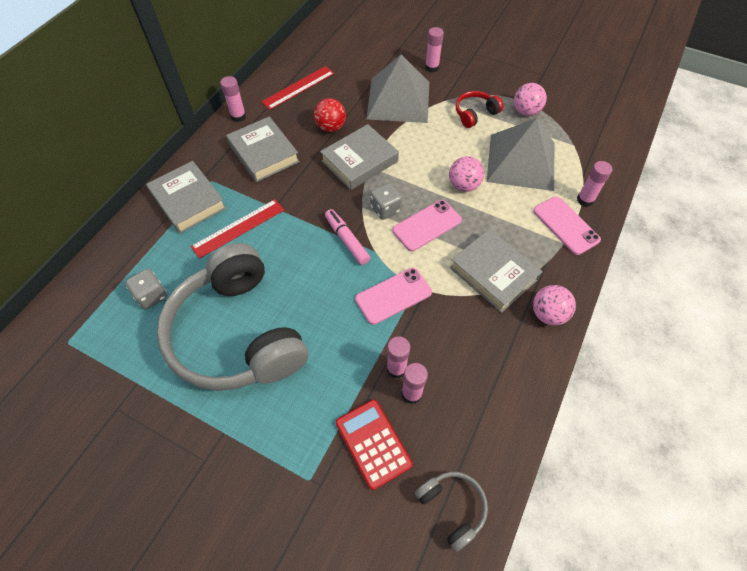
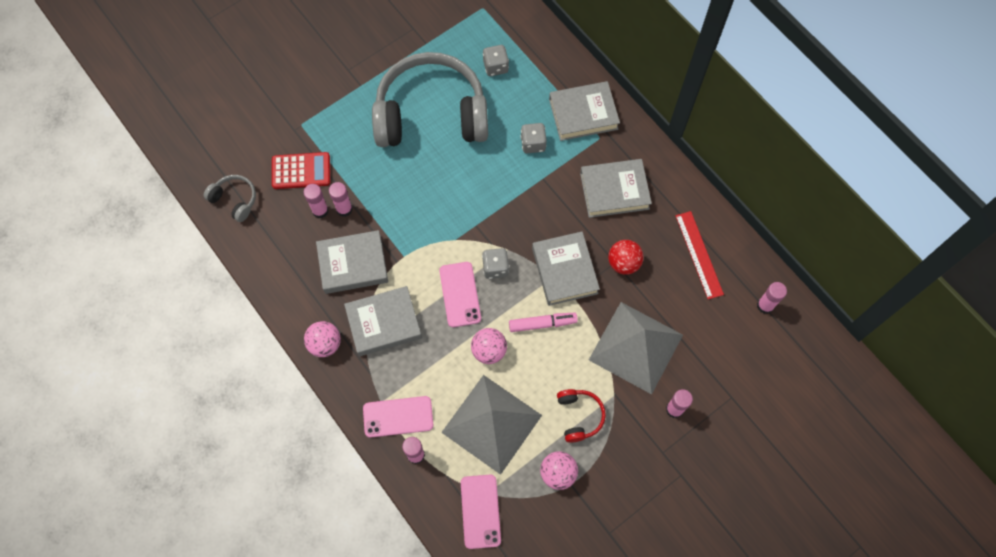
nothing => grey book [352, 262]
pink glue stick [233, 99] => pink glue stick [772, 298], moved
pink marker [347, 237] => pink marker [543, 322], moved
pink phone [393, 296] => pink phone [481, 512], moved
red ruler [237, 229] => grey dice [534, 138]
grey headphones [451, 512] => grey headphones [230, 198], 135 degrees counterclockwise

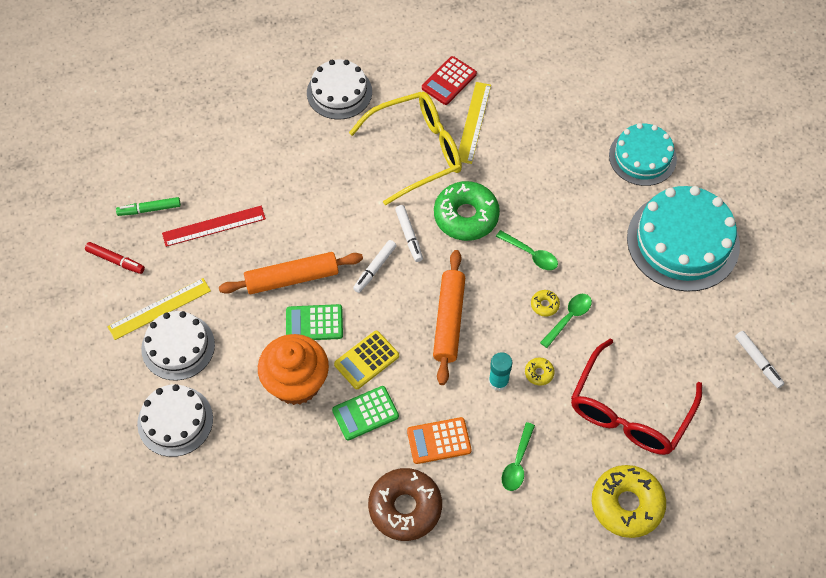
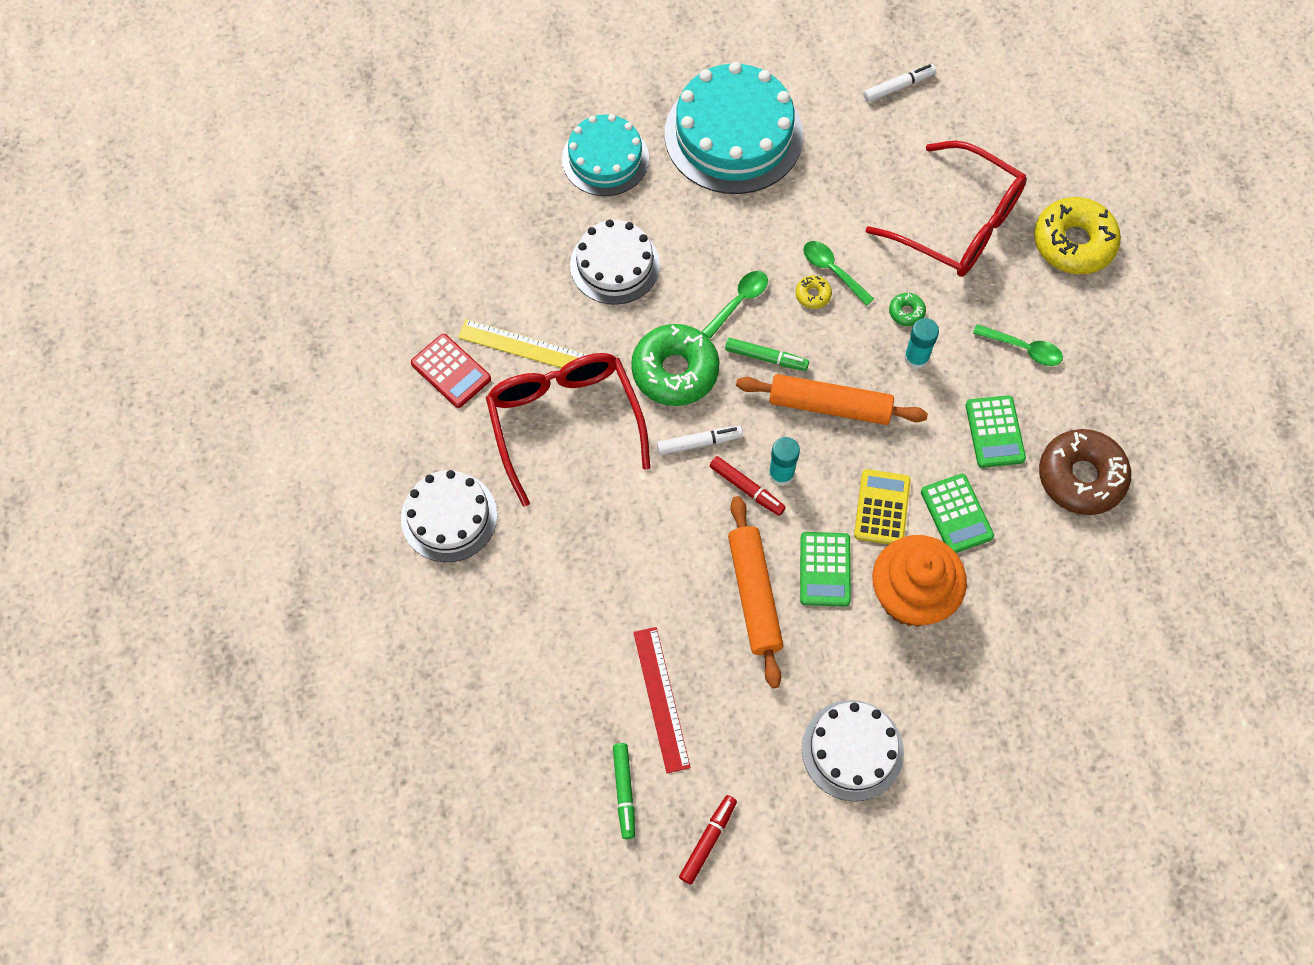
yellow ruler [159, 309] => nothing
nothing => green marker [767, 354]
nothing => turquoise glue stick [784, 461]
white cake [175, 420] => white cake [615, 262], moved
yellow glasses [405, 149] => red glasses [568, 430]
white marker [375, 266] => red marker [748, 486]
orange calculator [439, 440] => green calculator [996, 431]
yellow donut [540, 371] => green donut [907, 309]
yellow calculator [366, 360] => yellow calculator [882, 506], 135 degrees counterclockwise

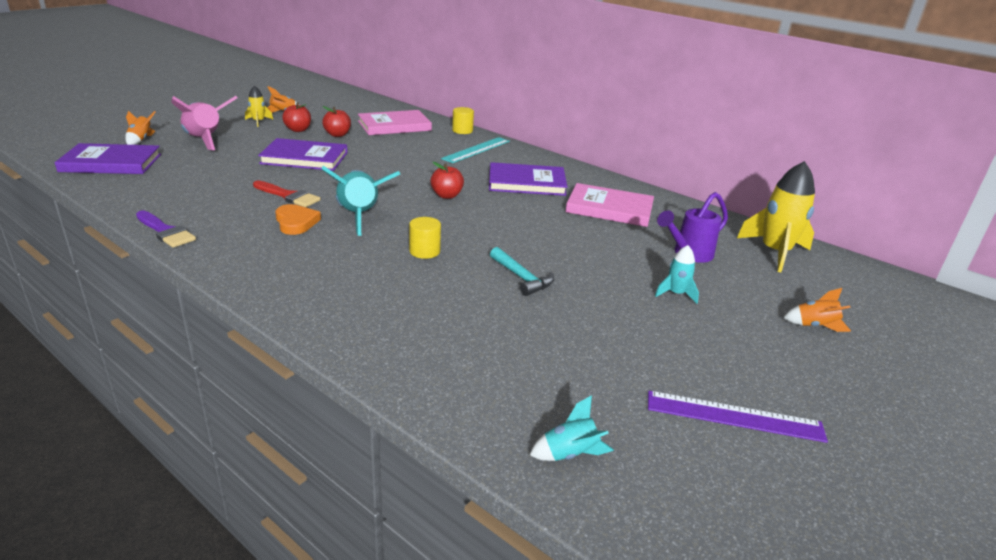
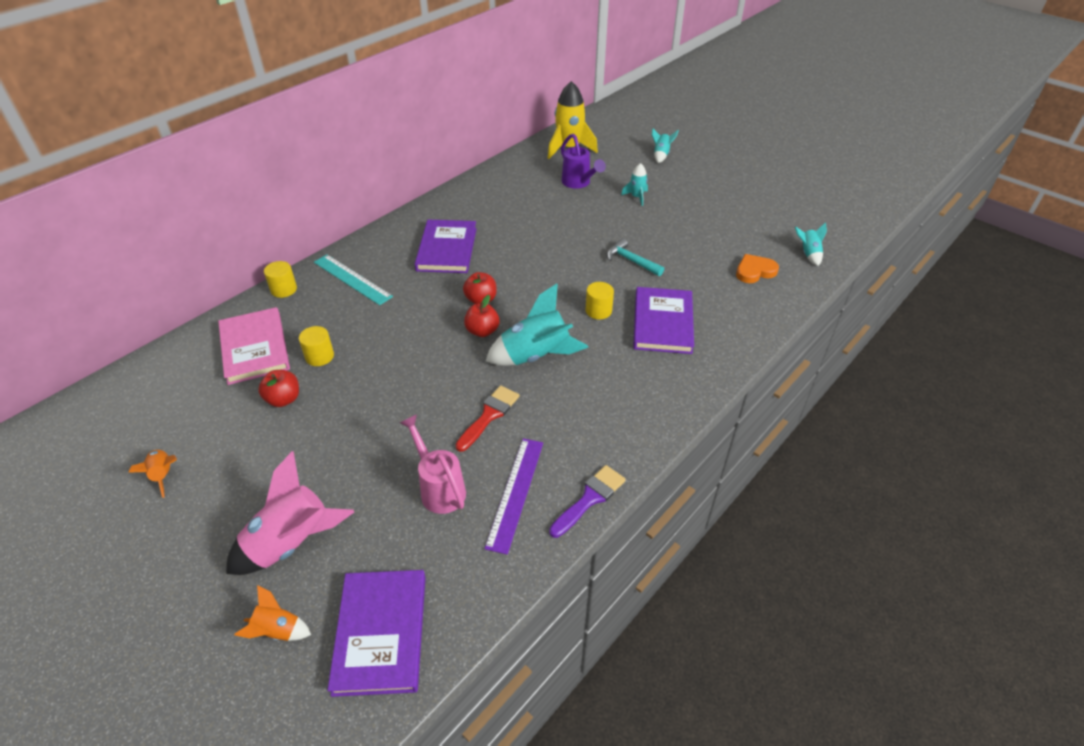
yellow rocket [259, 106] => nothing
pink book [609, 205] => nothing
nothing => yellow cylinder [316, 346]
nothing => pink watering can [433, 464]
purple book [303, 154] => purple book [663, 320], moved
orange heart [298, 219] => orange heart [757, 268], moved
red apple [296, 117] => red apple [482, 316], moved
purple ruler [738, 417] => purple ruler [513, 496], moved
orange rocket [817, 310] => turquoise rocket [665, 146]
turquoise hammer [522, 271] => turquoise hammer [635, 257], 105 degrees counterclockwise

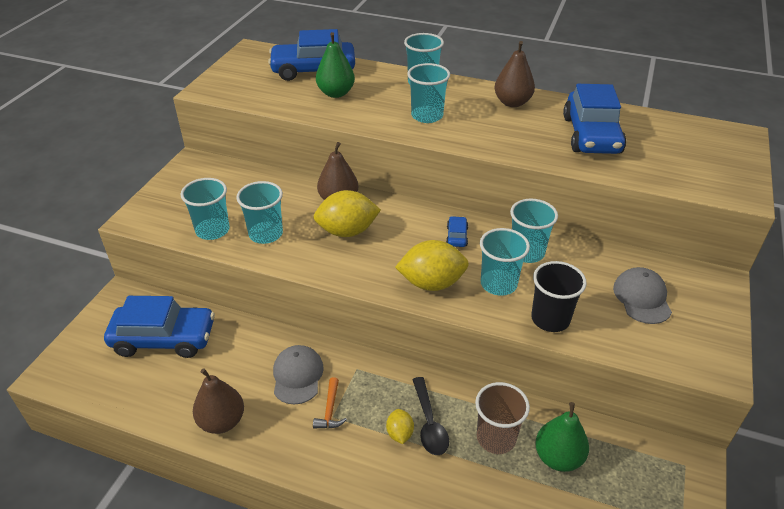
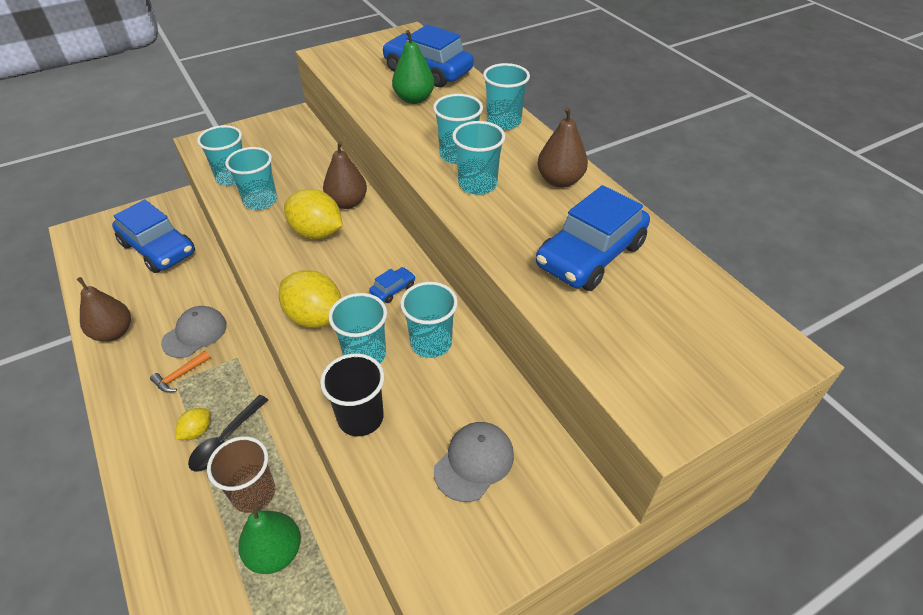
nothing => turquoise cup [478, 158]

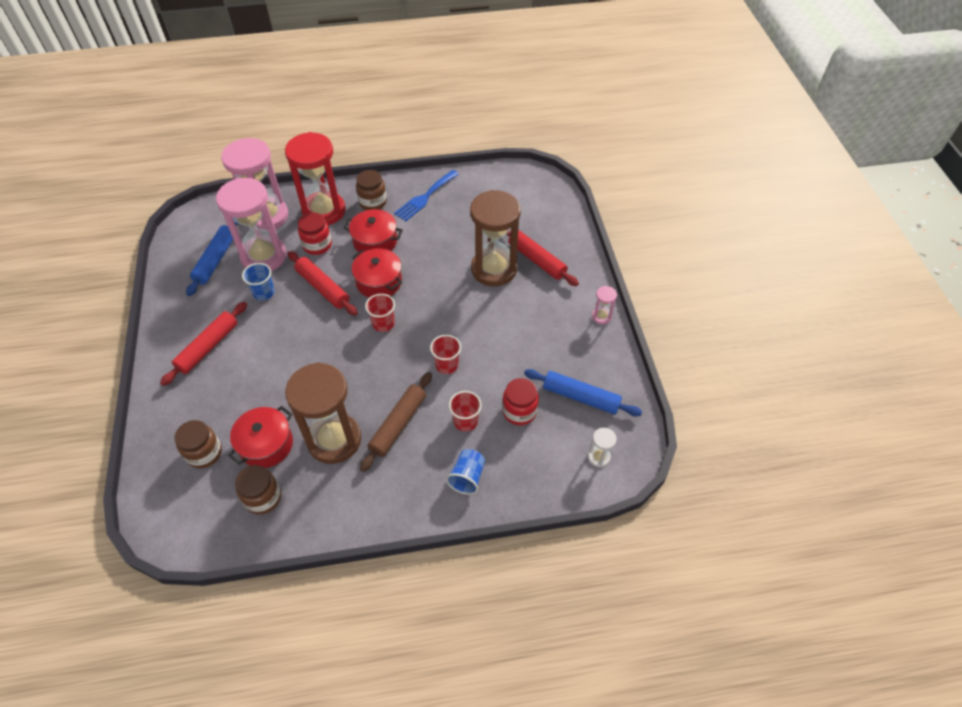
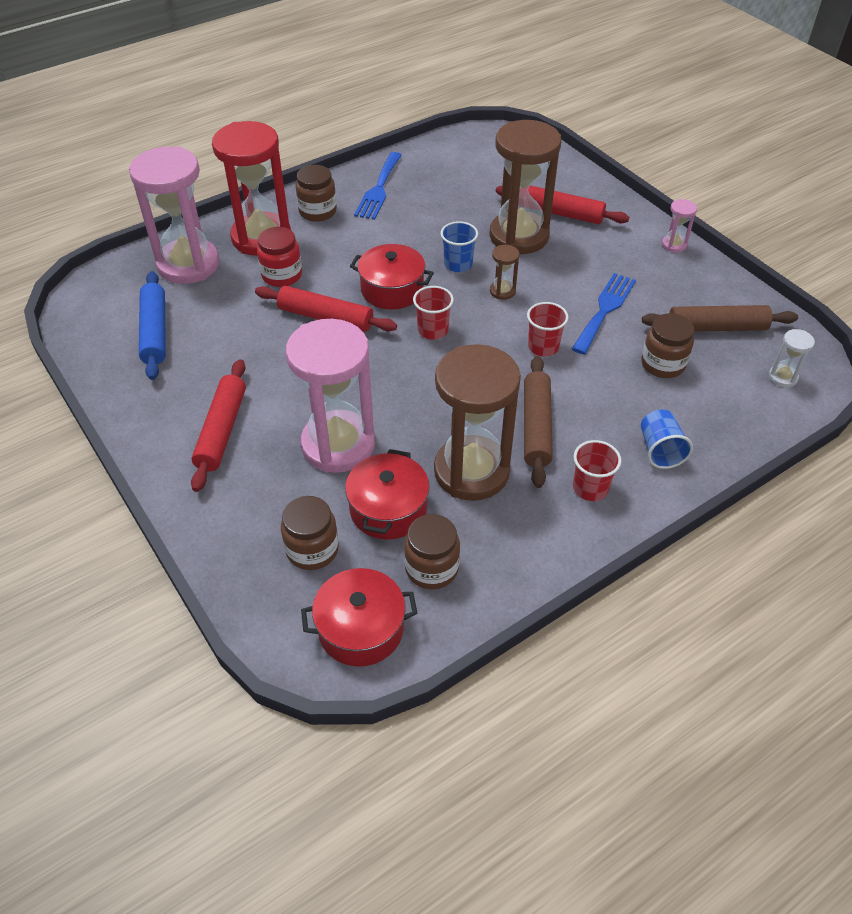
nothing => brown hourglass [505, 272]
nothing => blue fork [604, 314]
pink hourglass [251, 224] => pink hourglass [330, 396], moved
blue cup [258, 282] => blue cup [459, 246], moved
red pot [373, 230] => red pot [359, 617], moved
red cup [465, 411] => red cup [597, 470], moved
red jar [520, 401] => brown jar [667, 345]
blue rolling pin [583, 392] => brown rolling pin [720, 318]

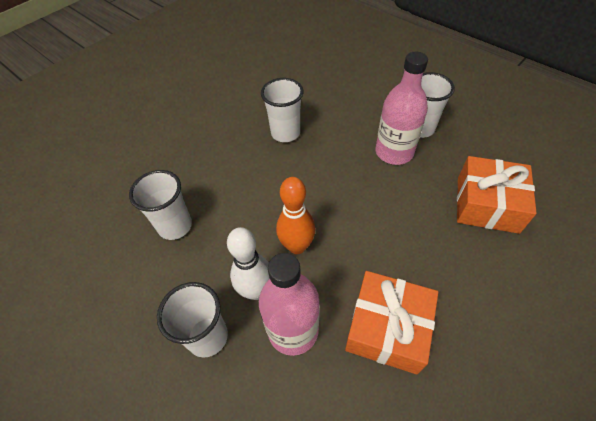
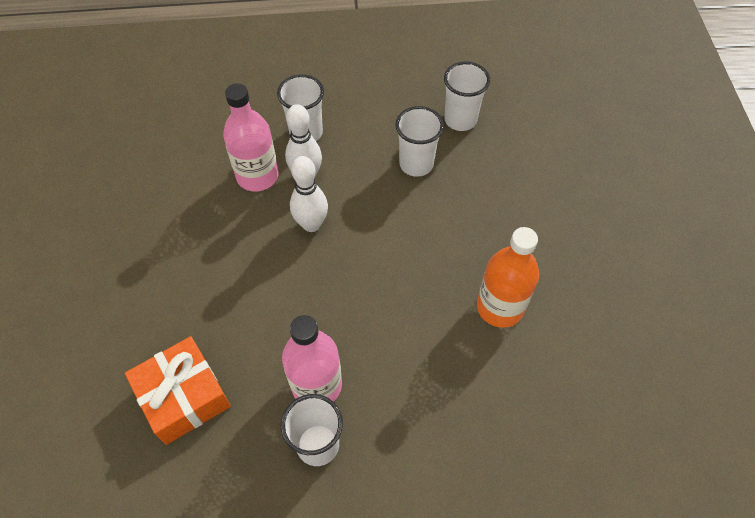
orange gift [391, 323] => nothing
nothing => orange bottle [508, 277]
white cup [282, 110] => white cup [467, 96], moved
orange bowling pin [295, 215] => white bowling pin [309, 194]

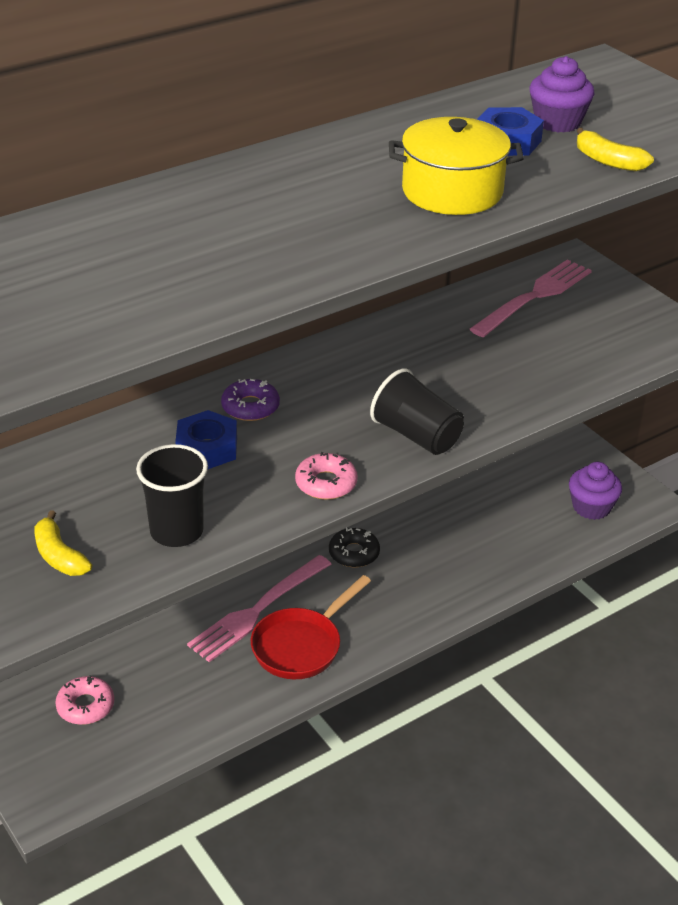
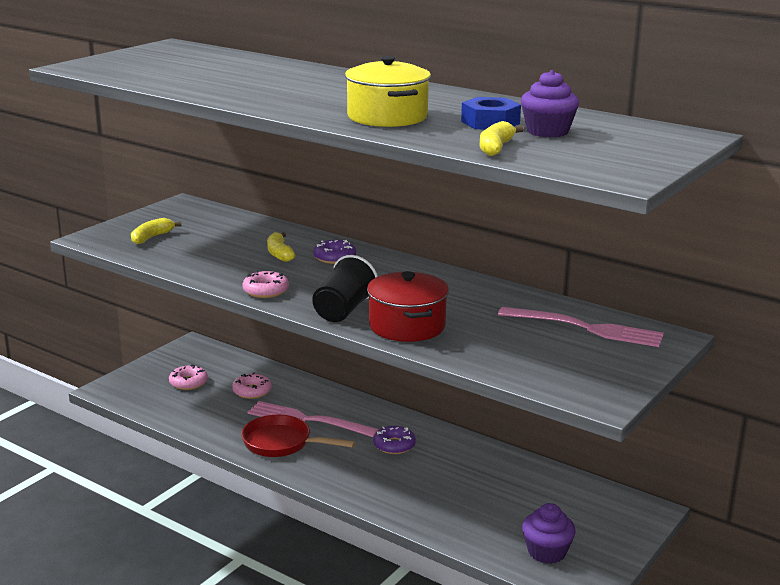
black cup [172, 495] => nothing
nothing => pink donut [252, 386]
nothing => red pot [408, 306]
blue nut [206, 439] => yellow banana [281, 247]
black donut [354, 547] => purple donut [394, 440]

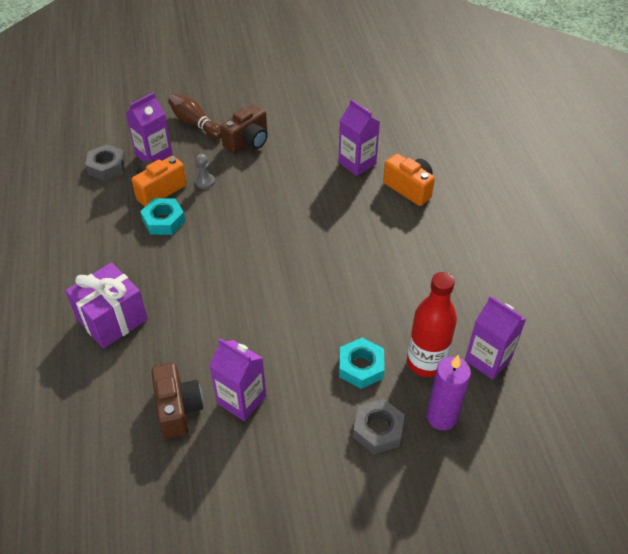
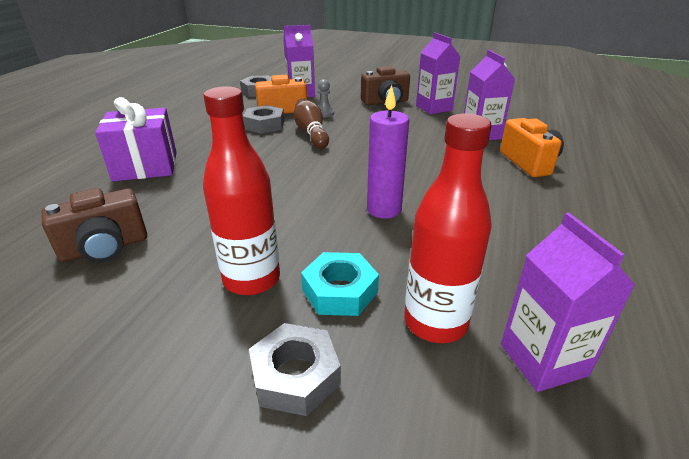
nothing => red bottle [241, 190]
brown bowling pin [194, 116] => brown bowling pin [311, 123], moved
purple carton [237, 379] => purple carton [438, 73], moved
purple candle [448, 392] => purple candle [388, 152], moved
turquoise nut [162, 216] => grey nut [263, 119]
brown camera [177, 401] => brown camera [94, 225], 45 degrees clockwise

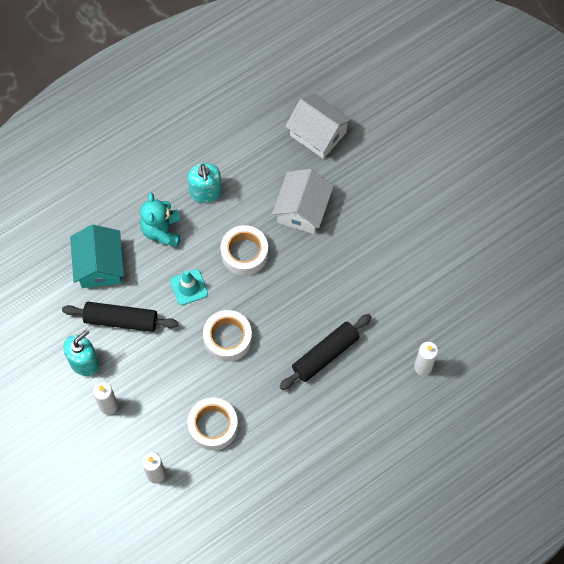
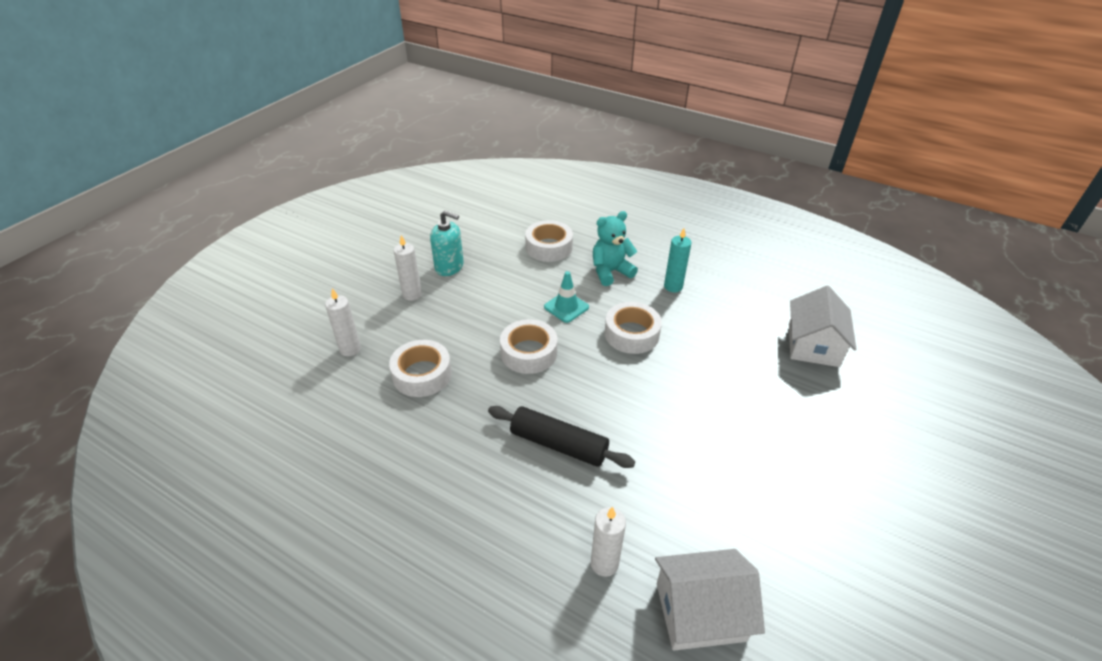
black rolling pin [120, 317] => nothing
white house [303, 201] => white house [710, 600], moved
turquoise house [97, 256] => white tape [549, 241]
turquoise soap dispenser [205, 183] => turquoise candle [678, 260]

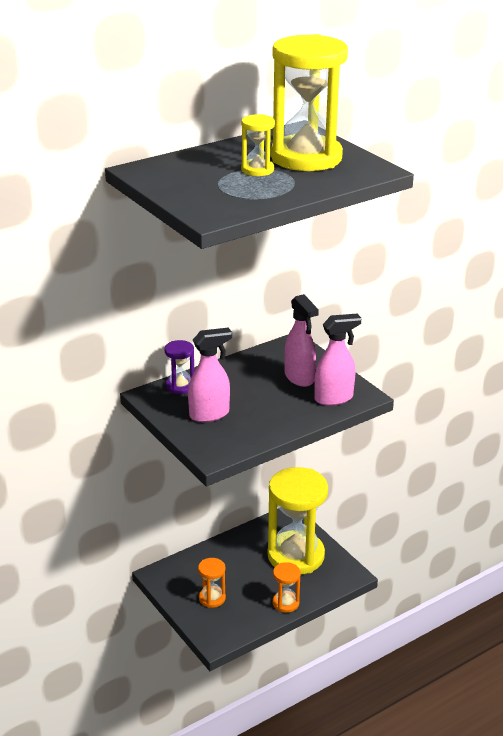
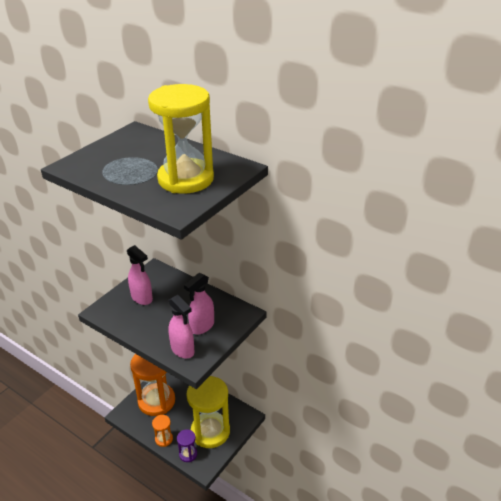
yellow hourglass [258, 145] => nothing
purple hourglass [179, 367] => purple hourglass [187, 445], moved
orange hourglass [212, 583] => orange hourglass [152, 385], x2.22

